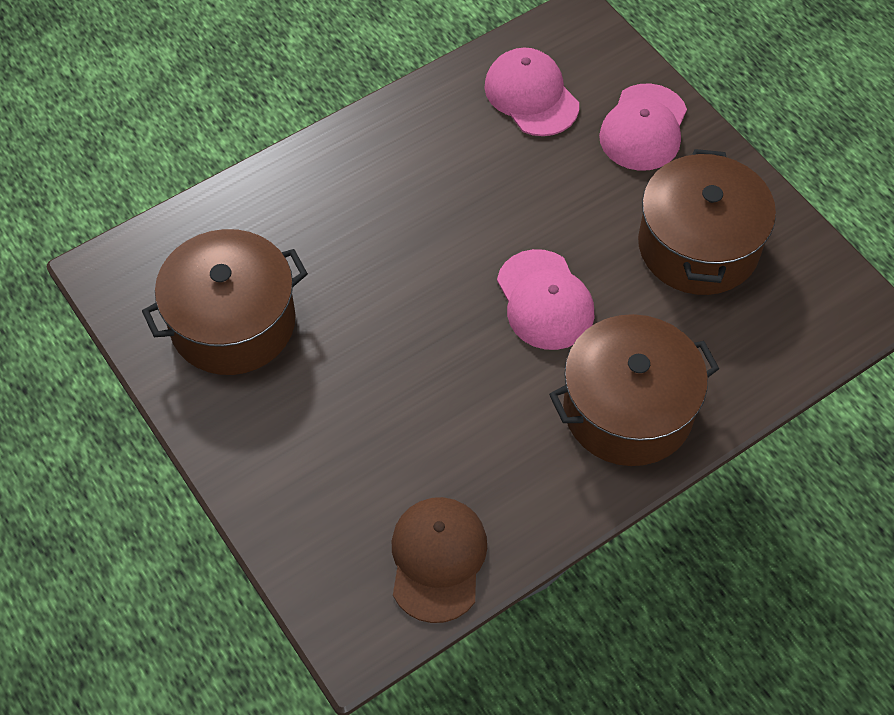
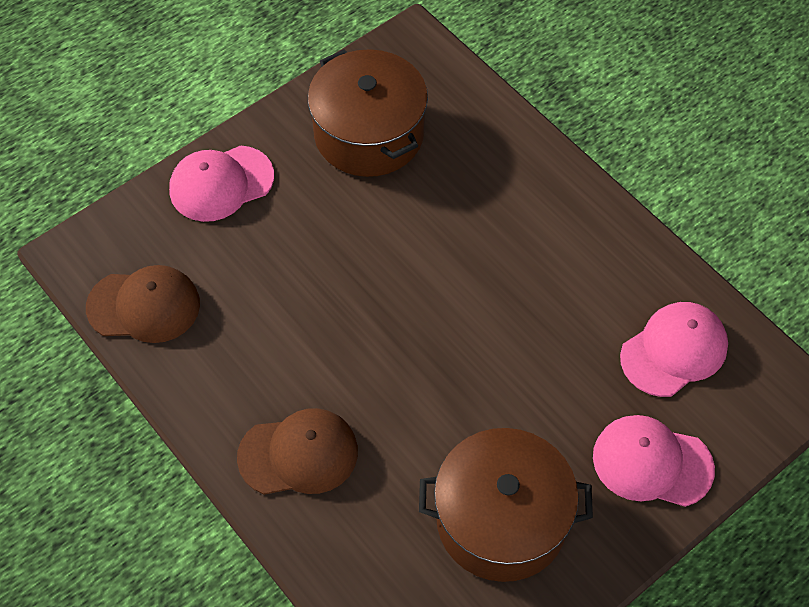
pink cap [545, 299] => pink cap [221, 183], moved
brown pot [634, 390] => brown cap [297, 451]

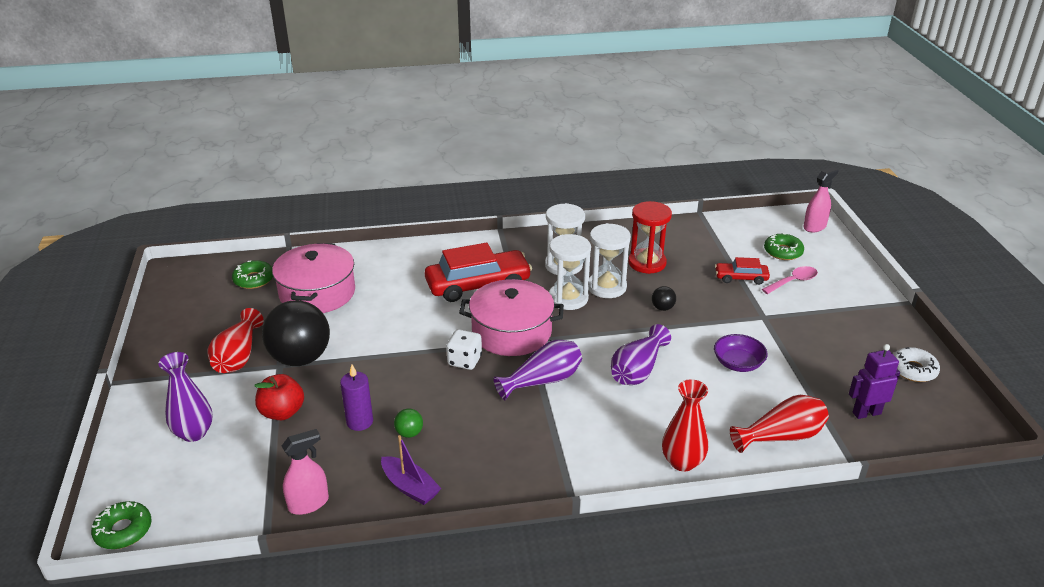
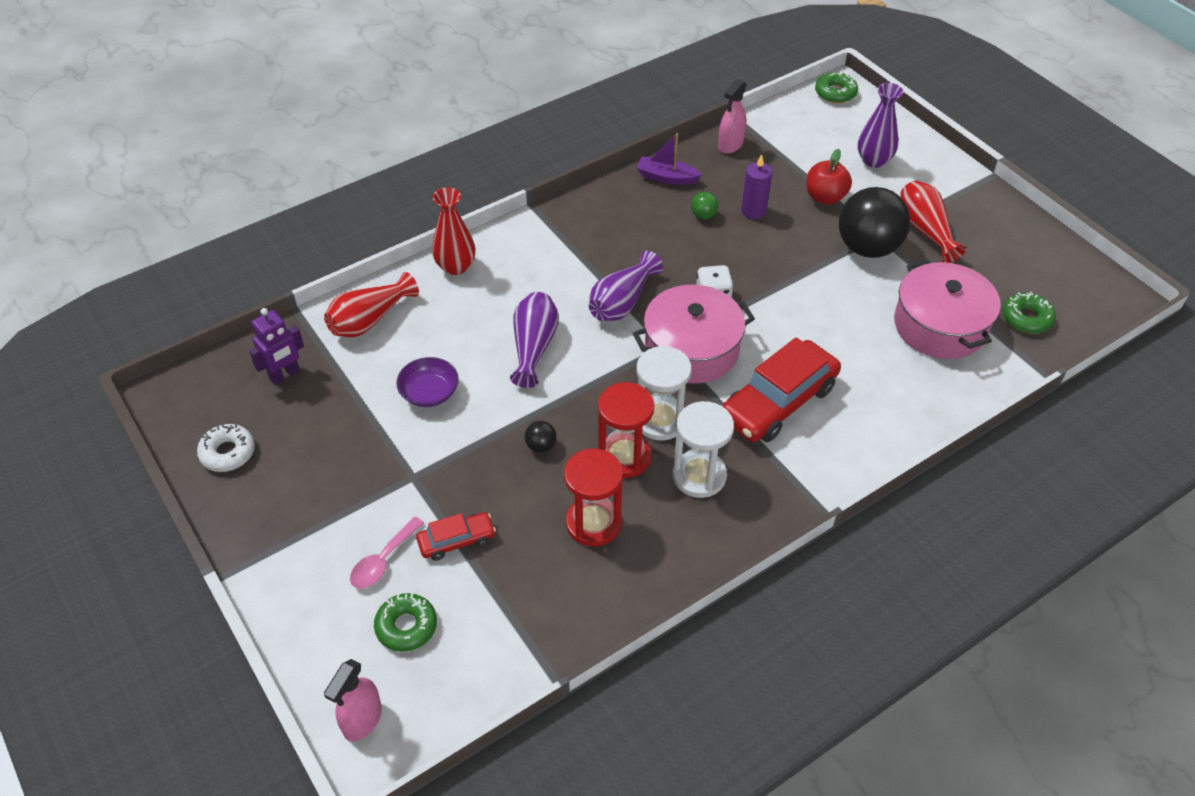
white hourglass [610, 260] => red hourglass [626, 430]

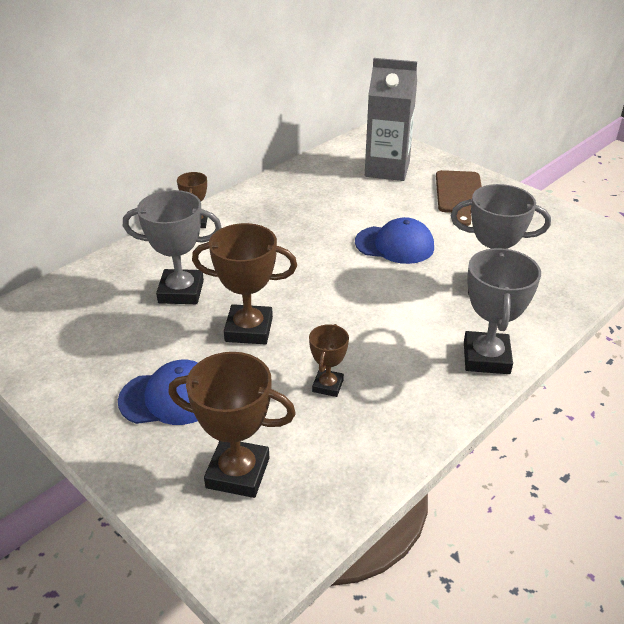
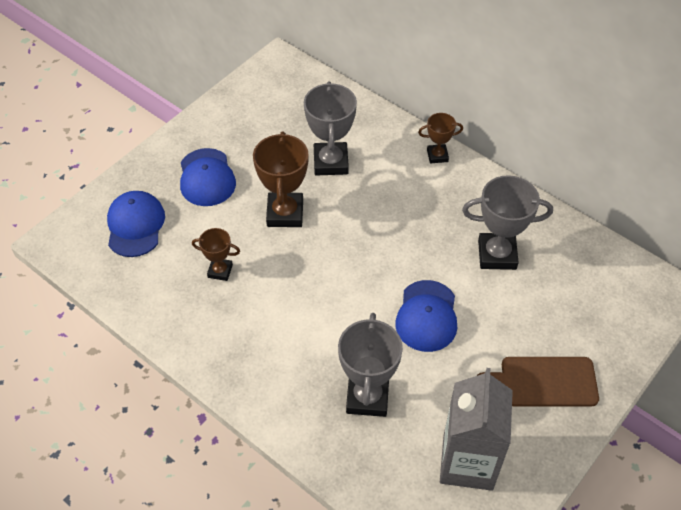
grey carton [391, 119] => grey carton [476, 429], moved
grey trophy [502, 311] => grey trophy [507, 222], moved
brown trophy [232, 425] => blue cap [136, 224]

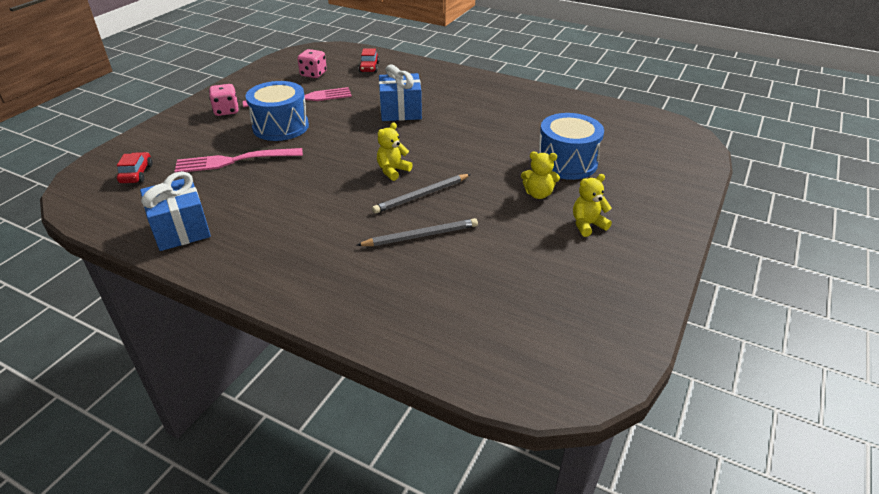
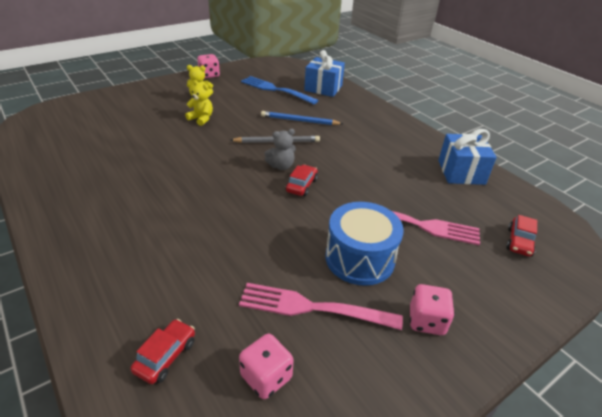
blue drum [571, 146] => nothing
nothing => pink dice [208, 66]
nothing => blue fork [280, 90]
nothing => red car [302, 180]
blue gift [400, 92] => blue gift [324, 73], moved
grey pencil [417, 232] => blue pencil [302, 118]
yellow teddy bear [395, 151] => grey teddy bear [280, 149]

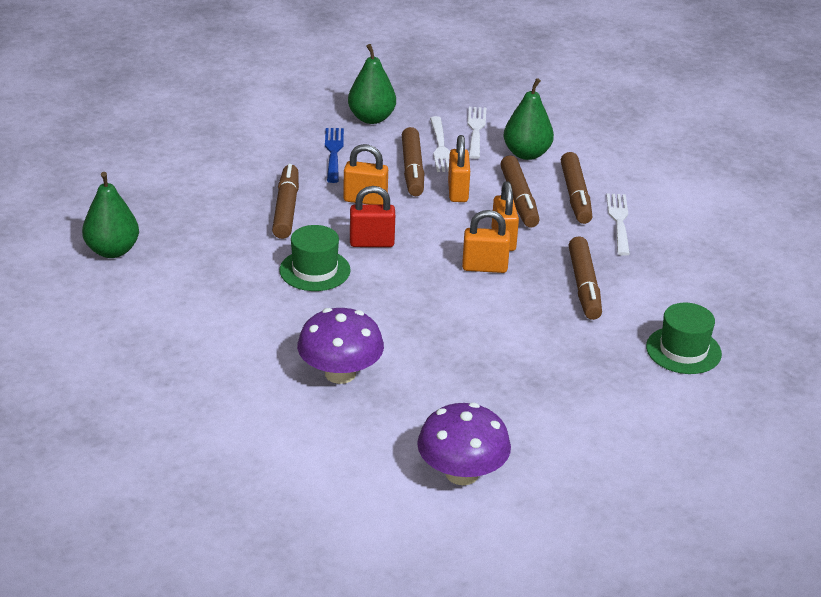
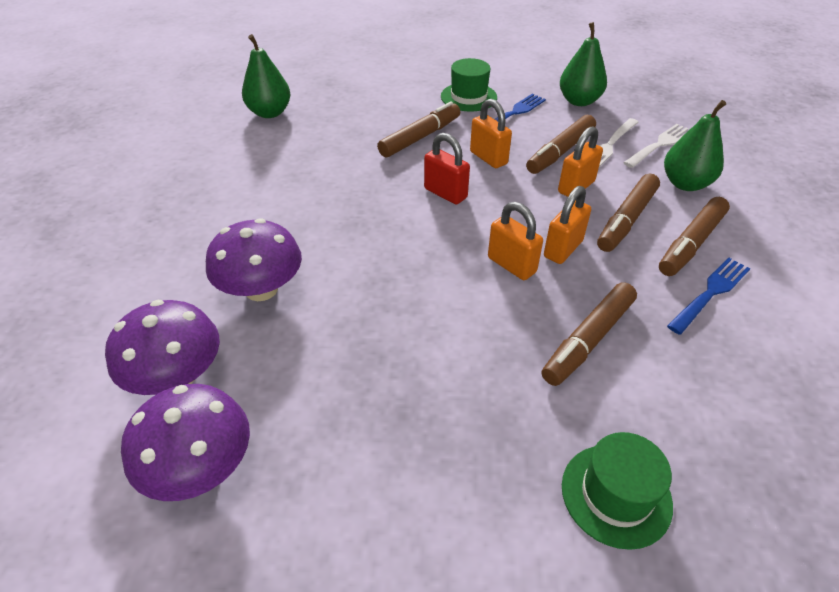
nothing => purple mushroom [162, 347]
green hat [315, 258] => green hat [469, 85], moved
white fork [618, 224] => blue fork [708, 296]

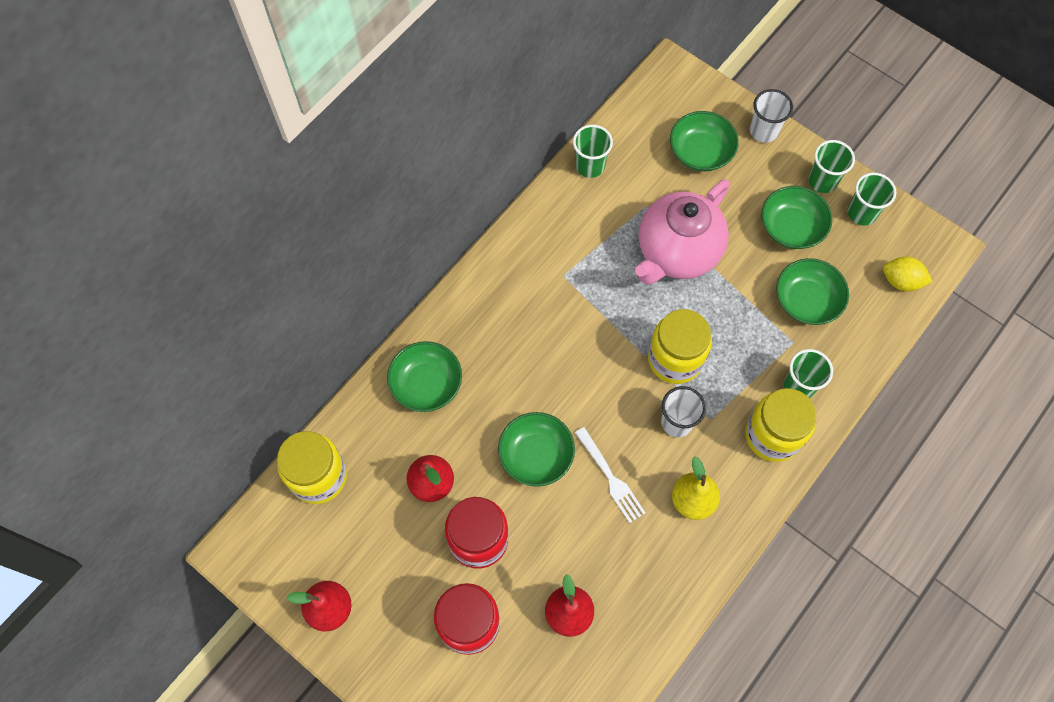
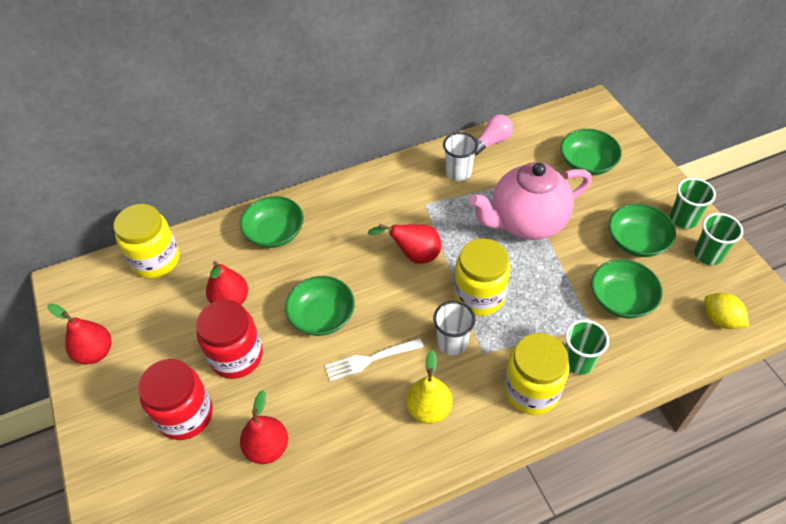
nothing => red pear [404, 244]
white cup [771, 116] => white cup [460, 156], moved
green cup [593, 151] => pink light bulb [494, 135]
white fork [610, 475] => white fork [374, 359], 75 degrees clockwise

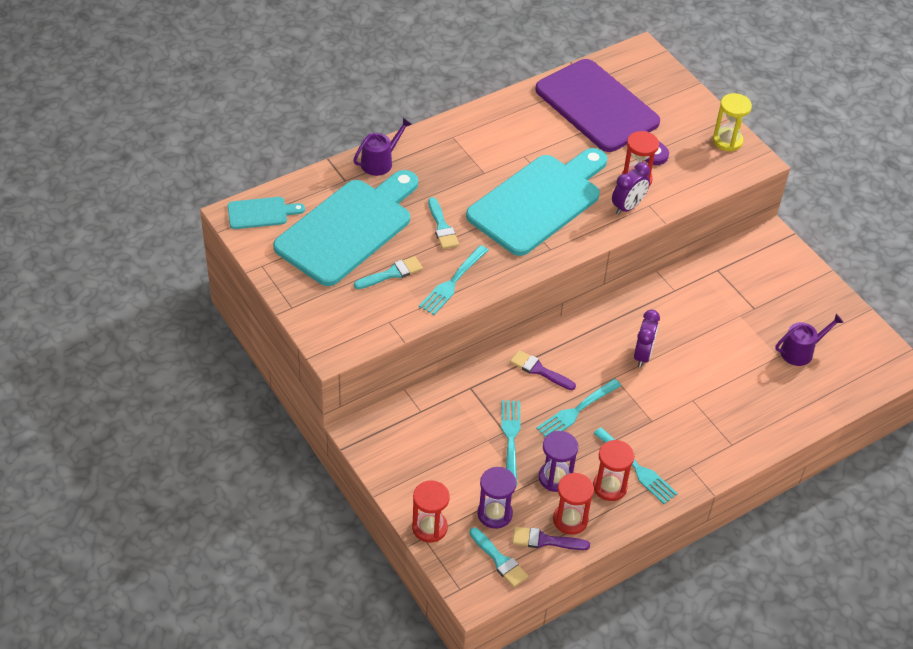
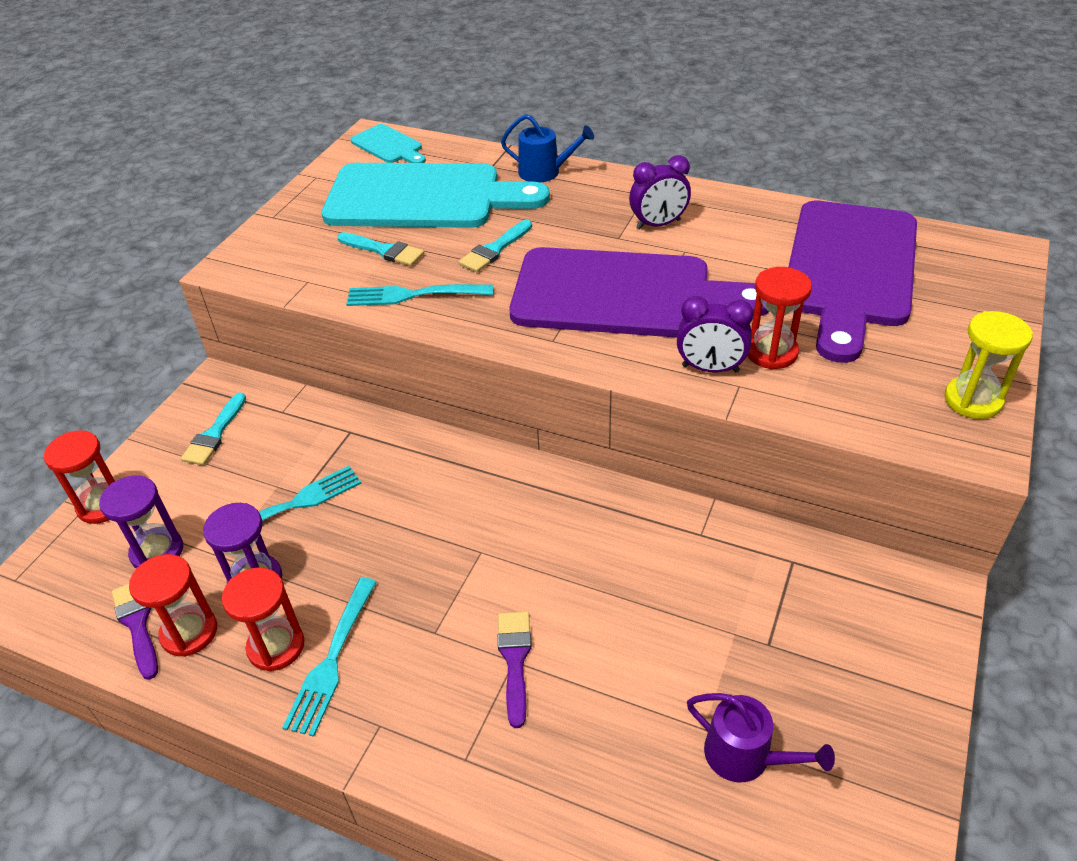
turquoise fork [578, 408] => nothing
turquoise brush [498, 557] => turquoise brush [213, 429], moved
purple brush [543, 370] => purple brush [515, 669], moved
purple clock [647, 338] => purple clock [660, 192], moved
purple watering can [382, 147] => blue watering can [547, 148]
turquoise cutting board [536, 202] => purple cutting board [639, 292]

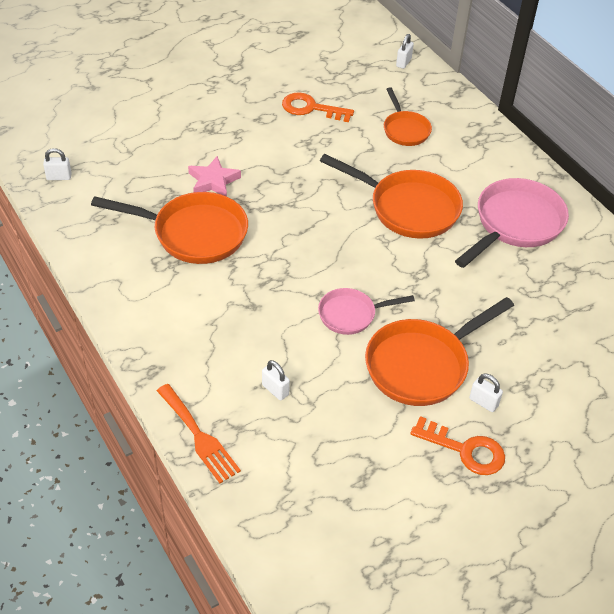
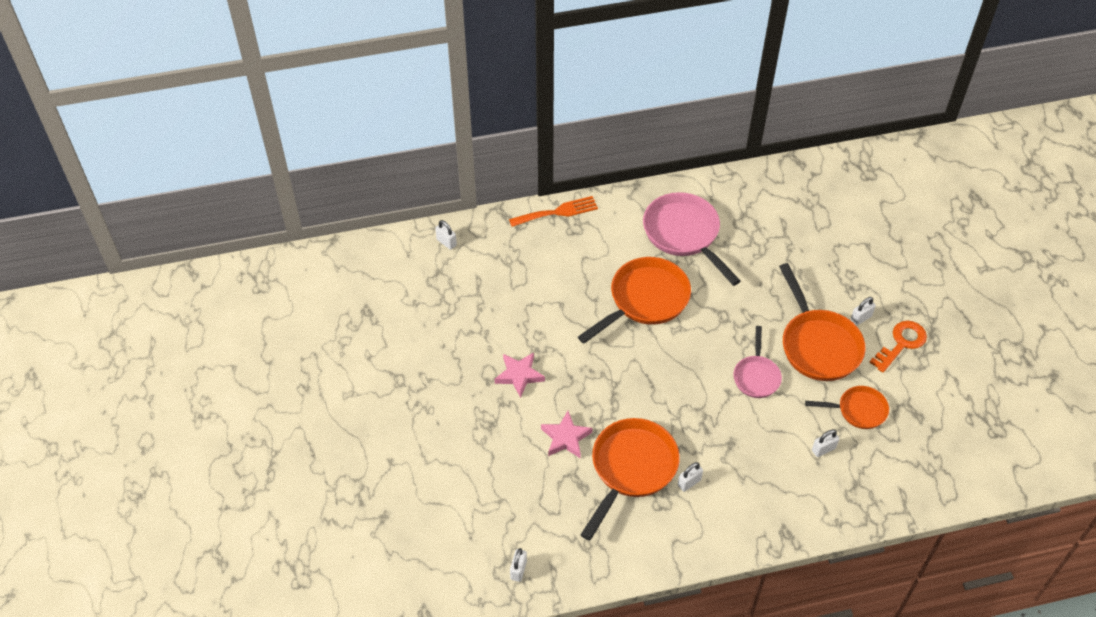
orange key [318, 107] => nothing
nothing => pink star [520, 375]
nothing => white padlock [690, 477]
orange fork [199, 433] => orange fork [553, 211], moved
orange pan [408, 116] => orange pan [847, 407], moved

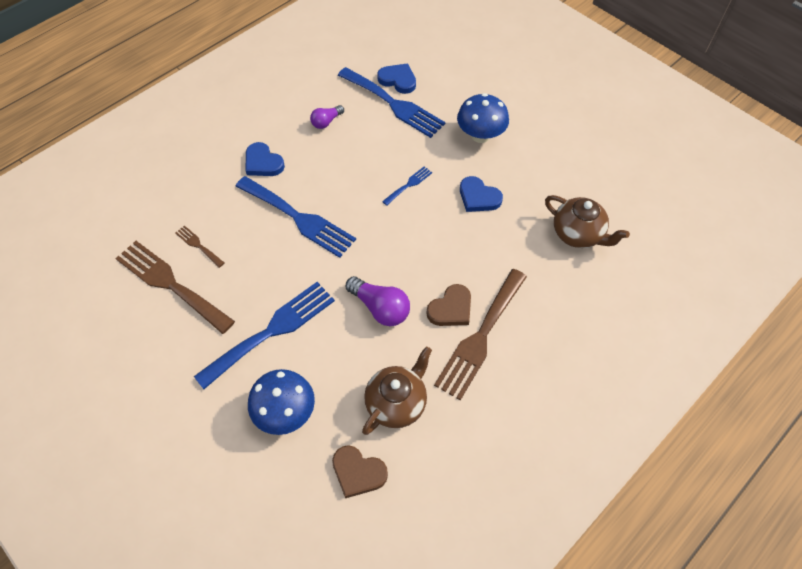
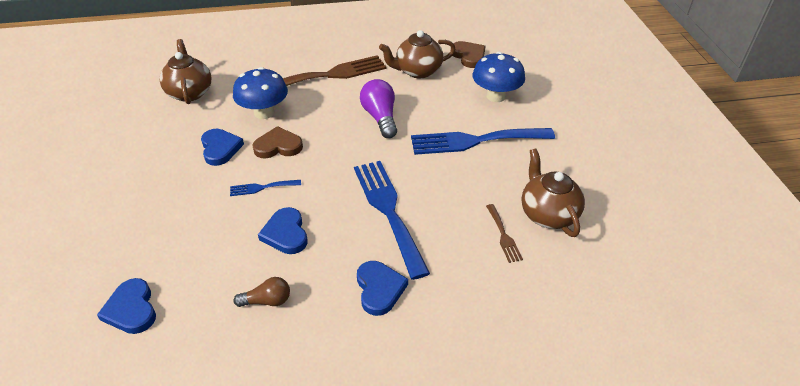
blue fork [392, 102] => nothing
nothing => blue heart [283, 230]
brown heart [448, 305] => brown heart [277, 142], moved
blue mushroom [483, 118] => blue mushroom [260, 93], moved
brown fork [175, 287] => brown teapot [553, 193]
purple light bulb [327, 117] => brown light bulb [262, 292]

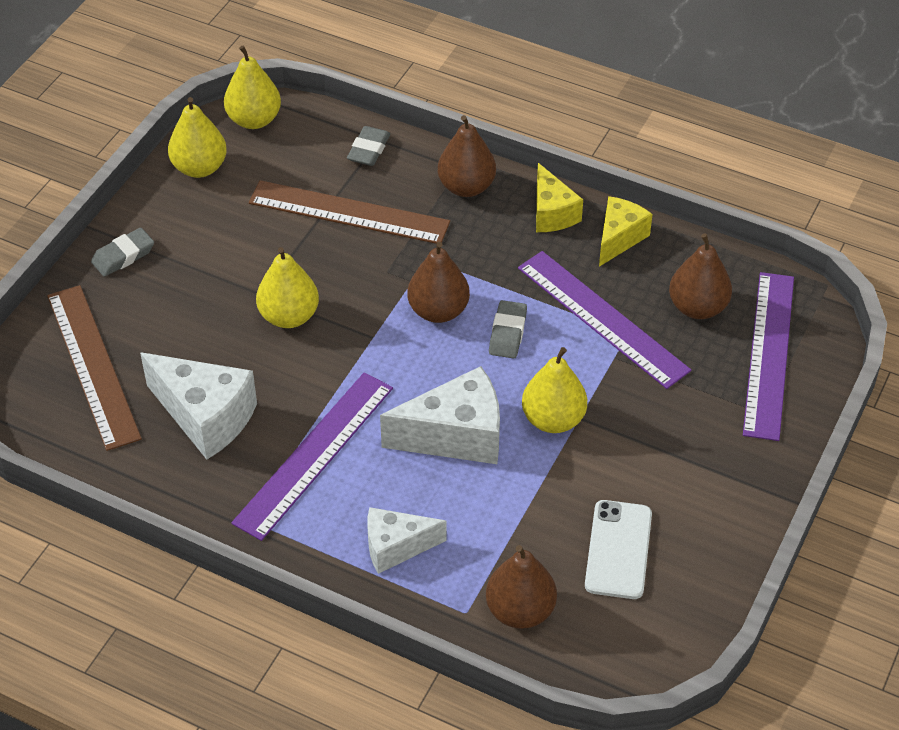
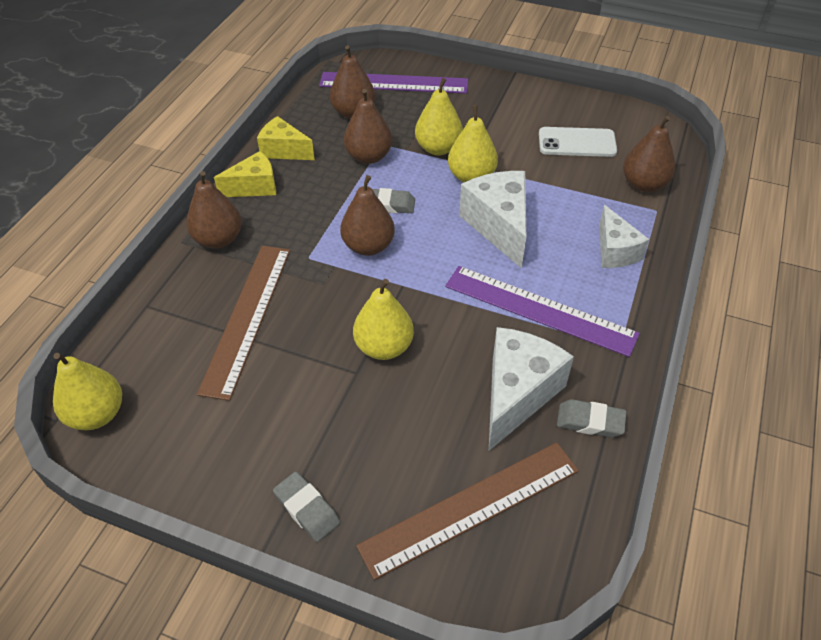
yellow pear [197, 137] => yellow pear [439, 116], moved
grey eraser [368, 146] => grey eraser [591, 418], moved
purple ruler [604, 320] => brown pear [368, 126]

